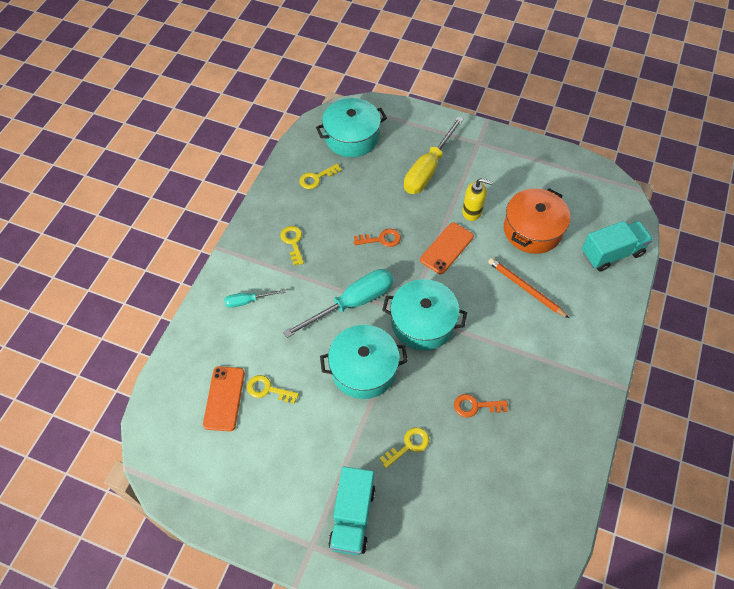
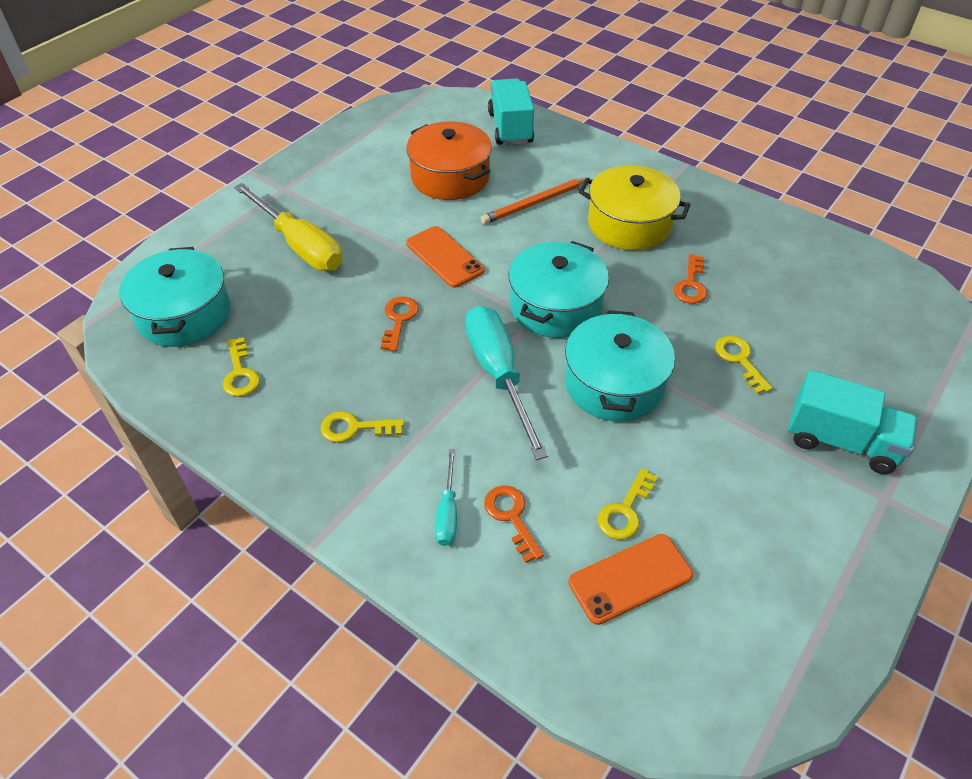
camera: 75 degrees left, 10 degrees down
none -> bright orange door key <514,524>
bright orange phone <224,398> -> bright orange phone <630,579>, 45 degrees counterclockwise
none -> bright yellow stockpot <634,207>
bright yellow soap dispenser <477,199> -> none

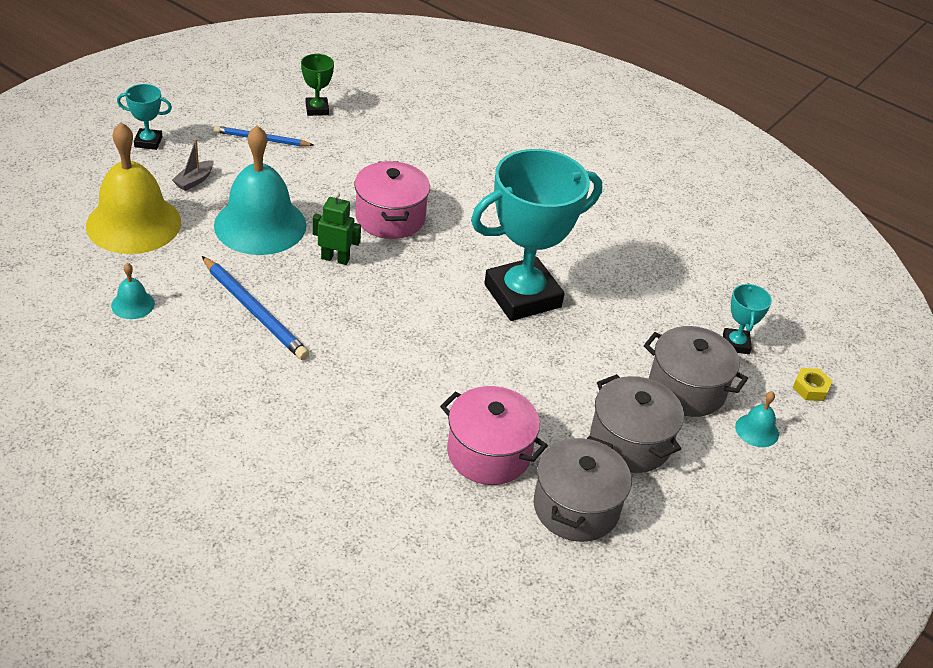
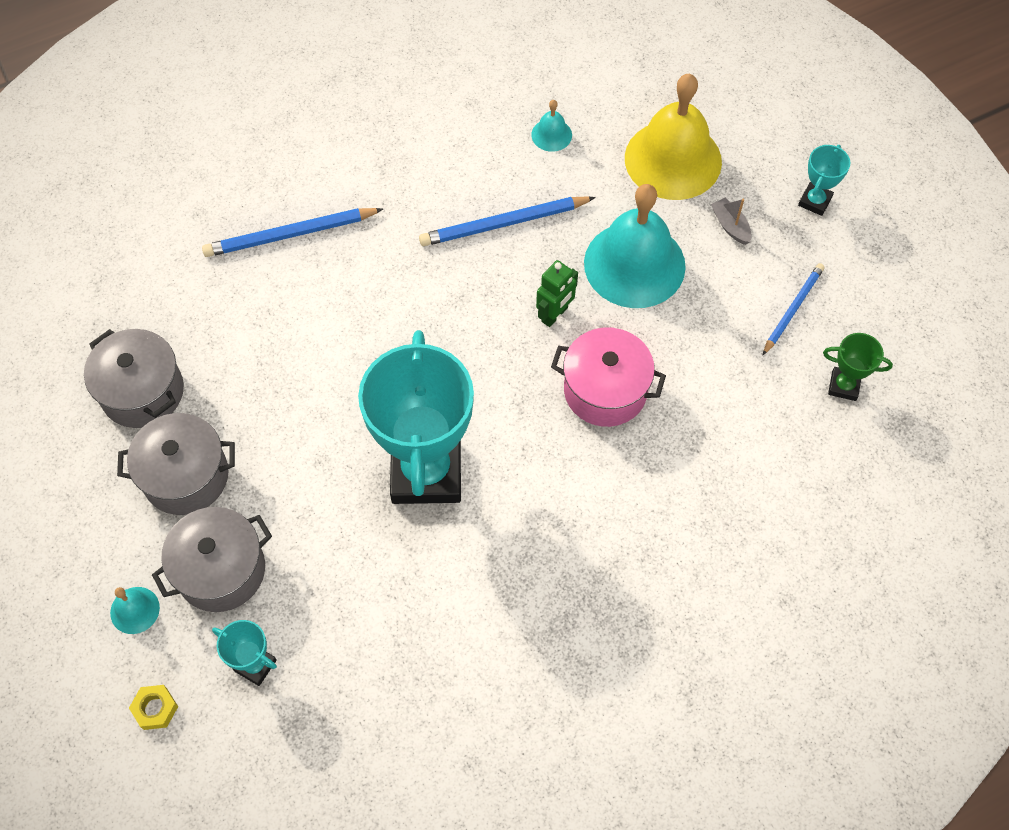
camera: 120 degrees right, 20 degrees up
none -> royal blue wooden pencil <292,232>
pink stockpot <494,435> -> none

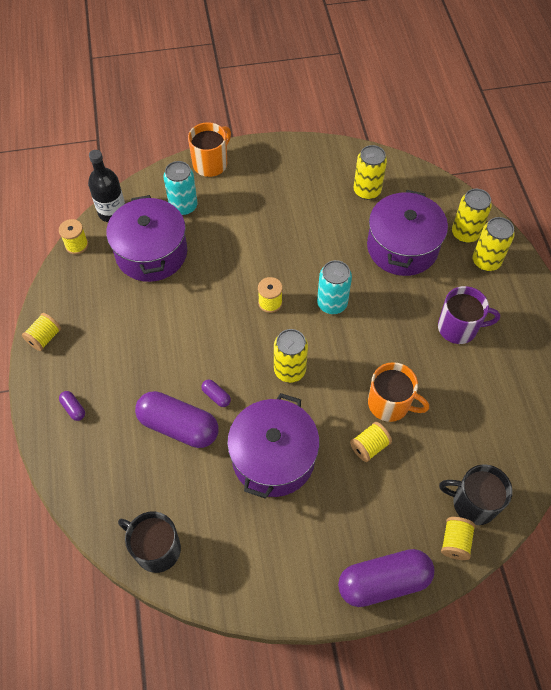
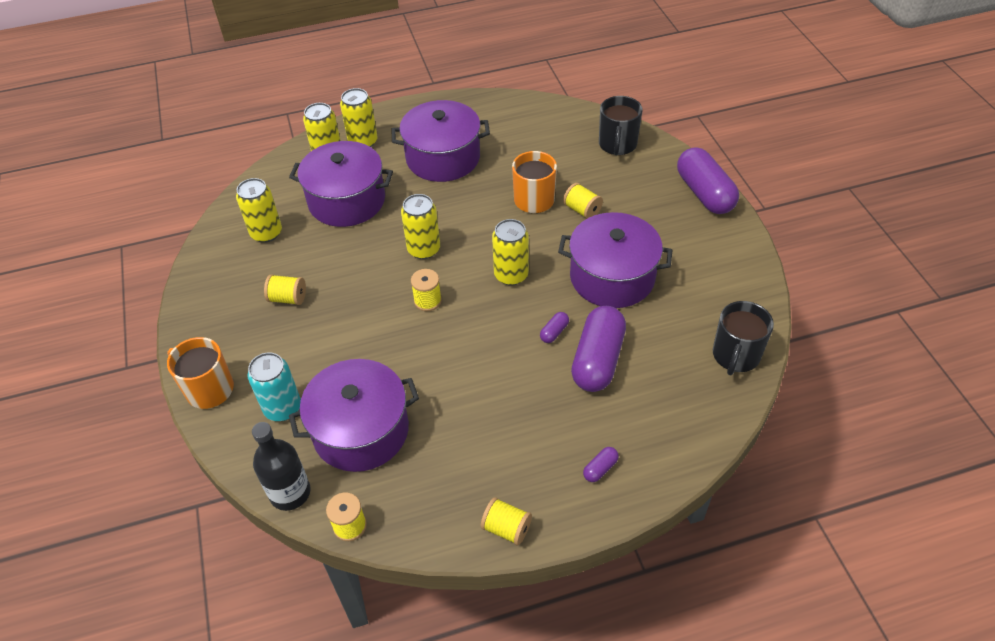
camera: 95 degrees left, 10 degrees down
bright yellow bobbin <458,538> -> bright yellow bobbin <285,289>, relocated
royal purple tea mug <469,315> -> royal purple stockpot <440,141>
turquoise can <334,287> -> bright yellow can <420,226>

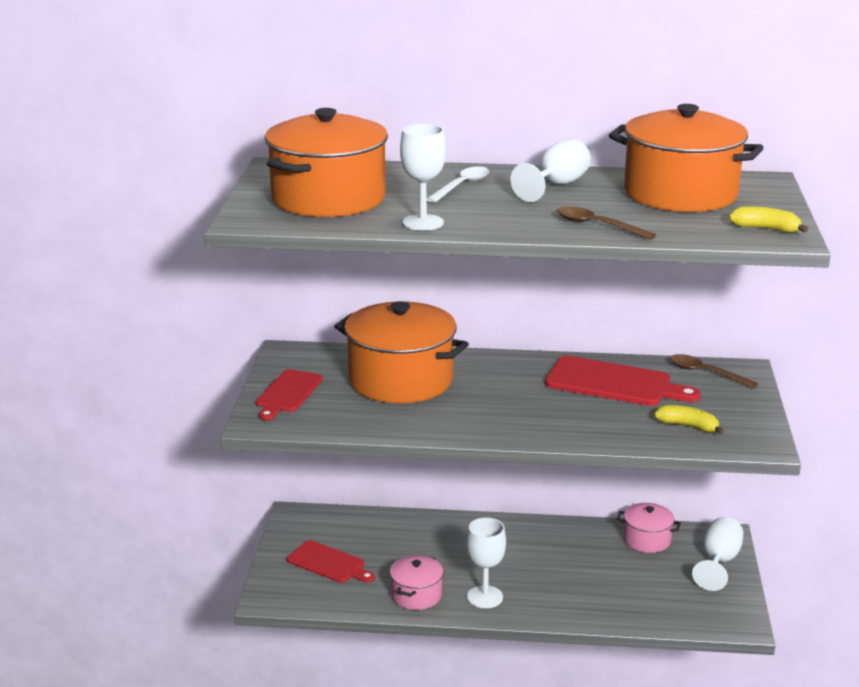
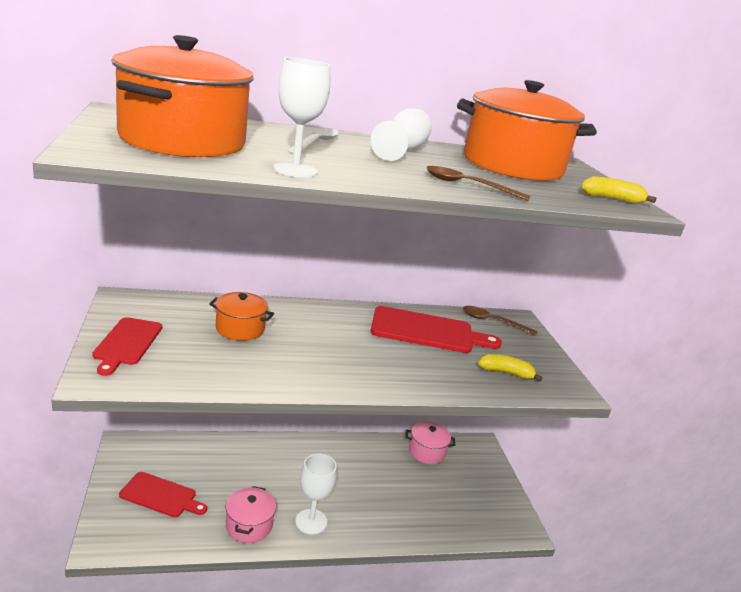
camera: 20 degrees left, 0 degrees up
bright orange stockpot <401,352> -> bright orange stockpot <241,316>, x0.49
white wine glass <717,554> -> none

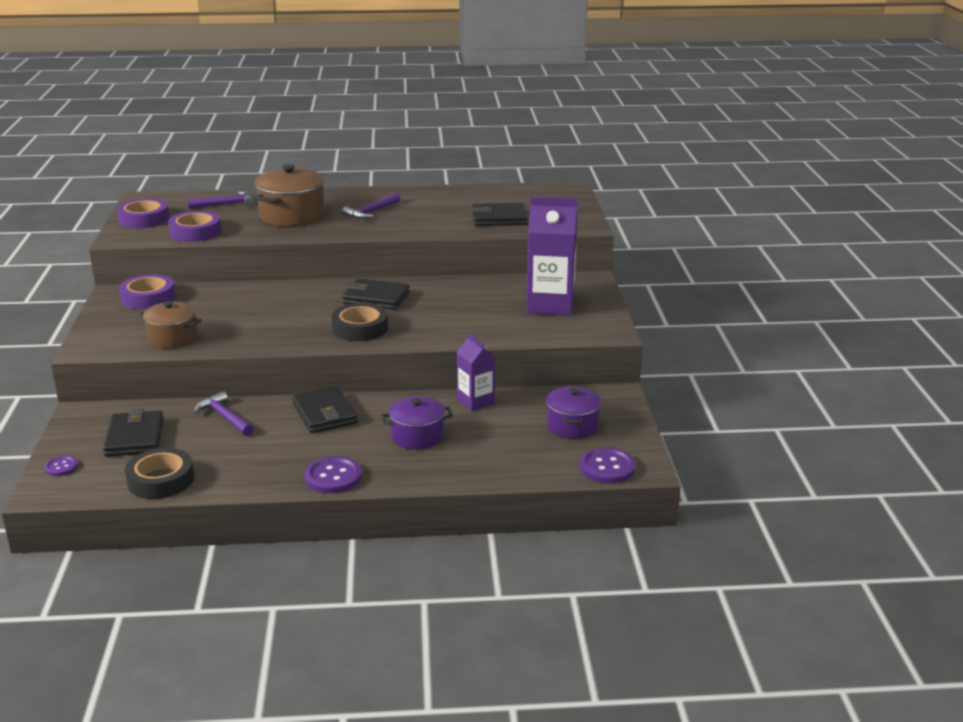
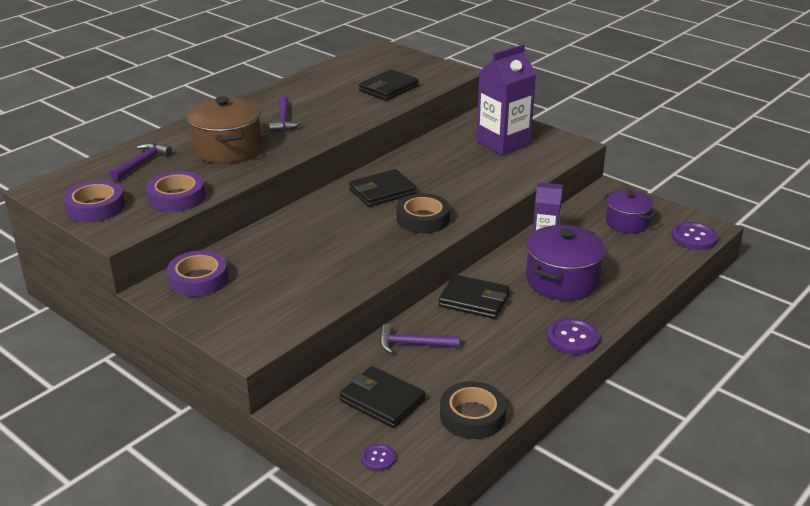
camera: 45 degrees left, 5 degrees up
royal purple stockpot <417,423> -> royal purple stockpot <566,262>, x1.55
brown stockpot <170,324> -> none

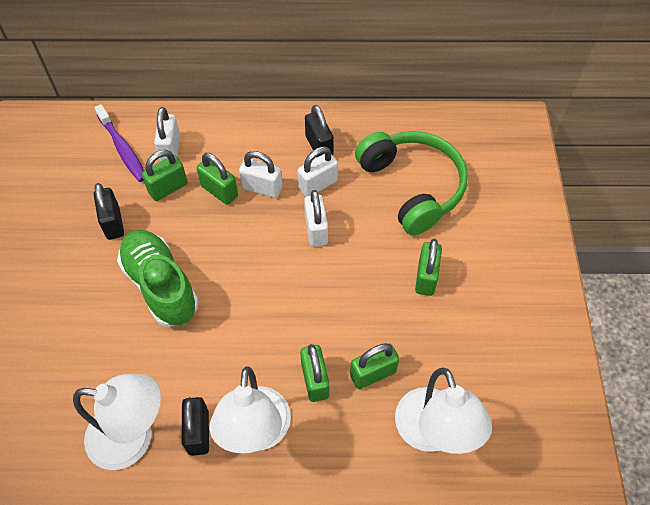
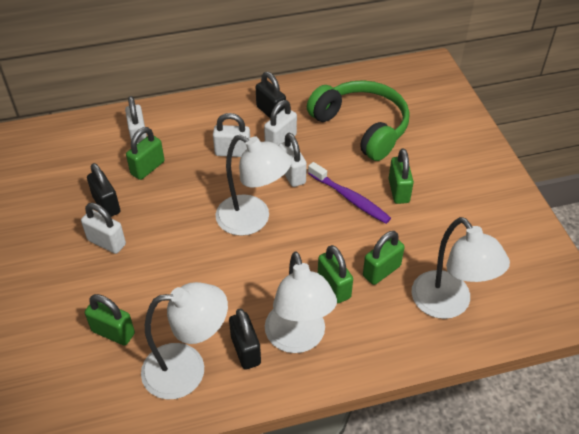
camera: 15 degrees left, 10 degrees down
none -> white padlock <103,228>
emerald padlock <217,179> -> emerald padlock <110,320>, relocated
none -> white desk lamp <253,185>
royal purple tooth brush <119,143> -> royal purple tooth brush <349,193>, relocated
emerald shoe <158,278> -> none

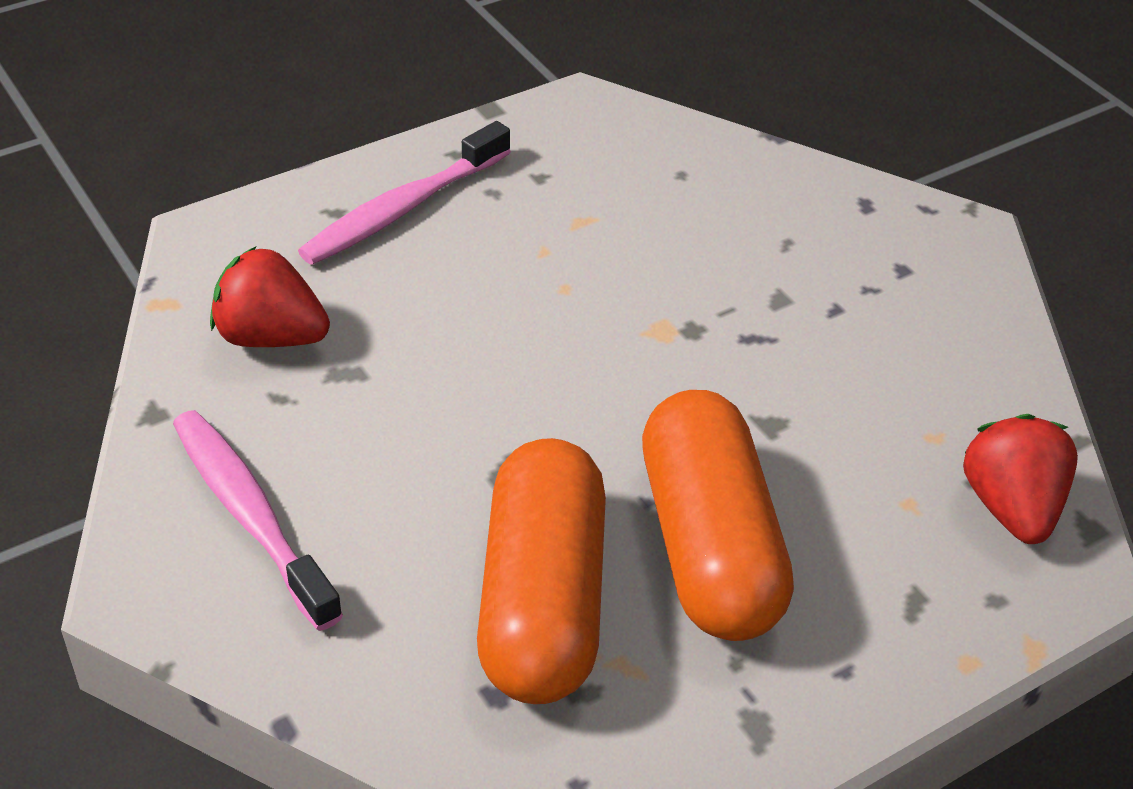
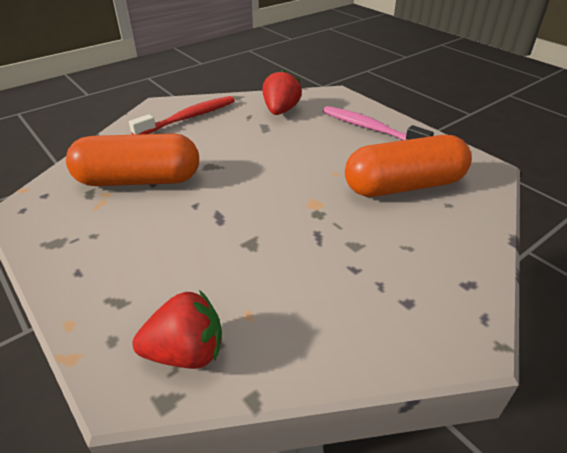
camera: 85 degrees right, 5 degrees down
pink tooth brush <258,520> -> scarlet tooth brush <182,115>
bright orange pill <718,515> -> bright orange pill <408,166>, relocated

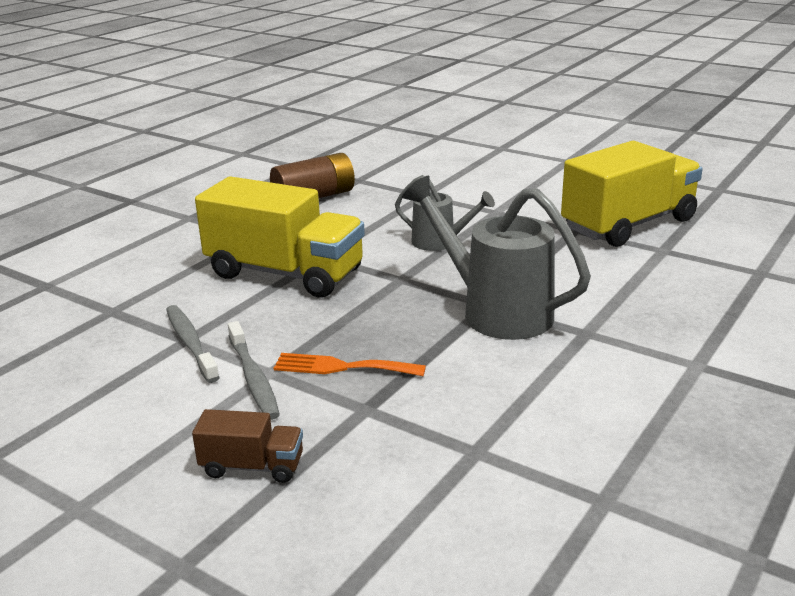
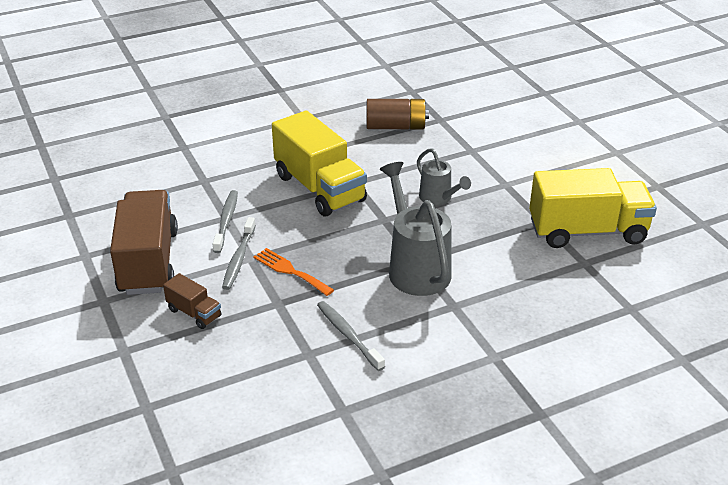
camera: 30 degrees right, 10 degrees up
none -> brown toy truck <144,242>
none -> gray tooth brush <351,336>

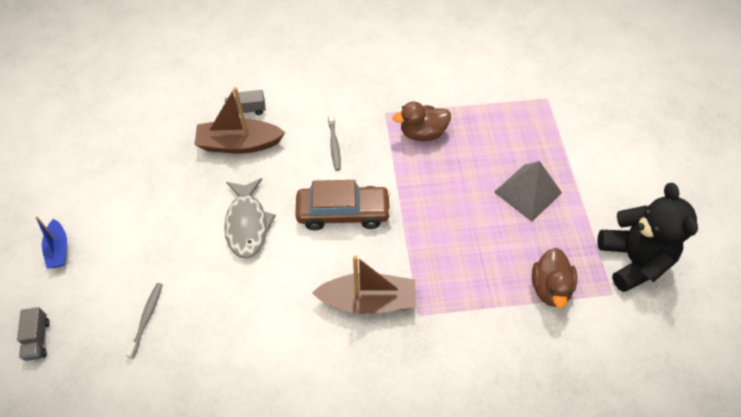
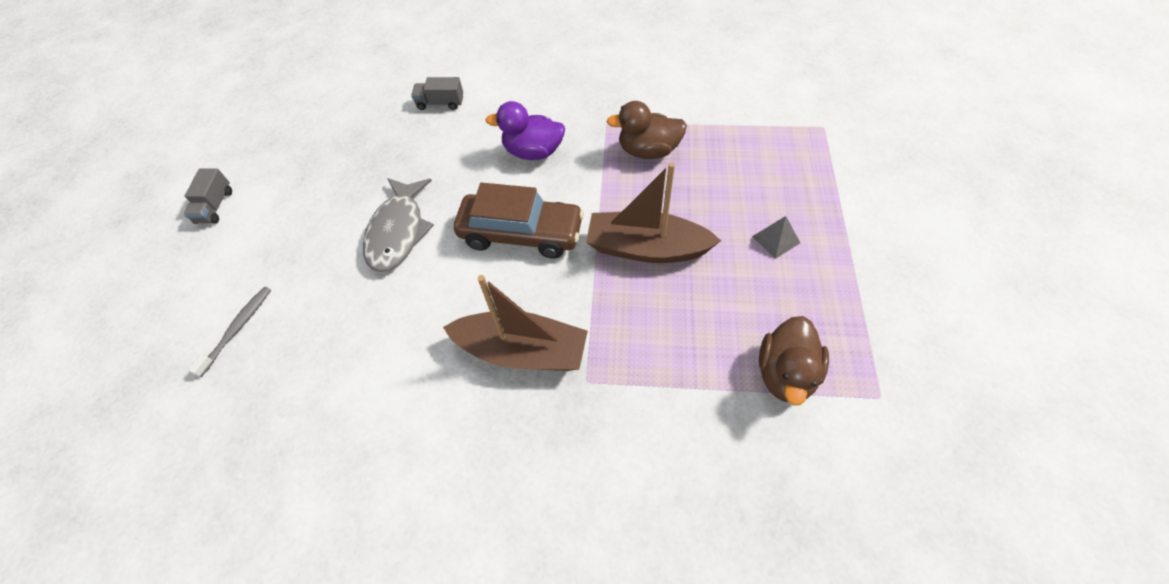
camera: 15 degrees right, 0 degrees up
gray toy truck <33,334> -> gray toy truck <208,196>, relocated
gray tooth brush <334,141> -> royal purple rubber duck <525,130>
brown toy boat <239,120> -> brown toy boat <653,212>, relocated
gray pyramid shape <528,191> -> gray pyramid shape <776,237>, x0.50
royal blue toy boat <51,242> -> none
jet-black teddy <647,237> -> none

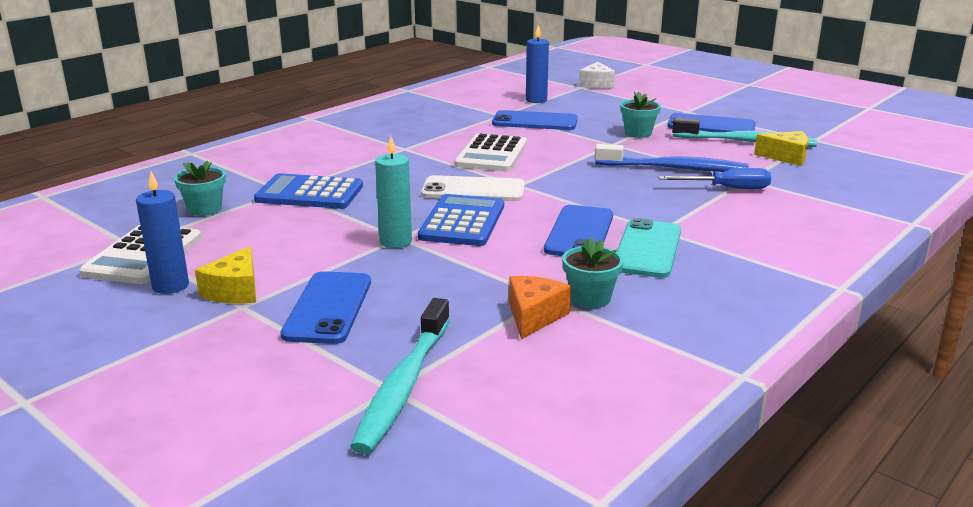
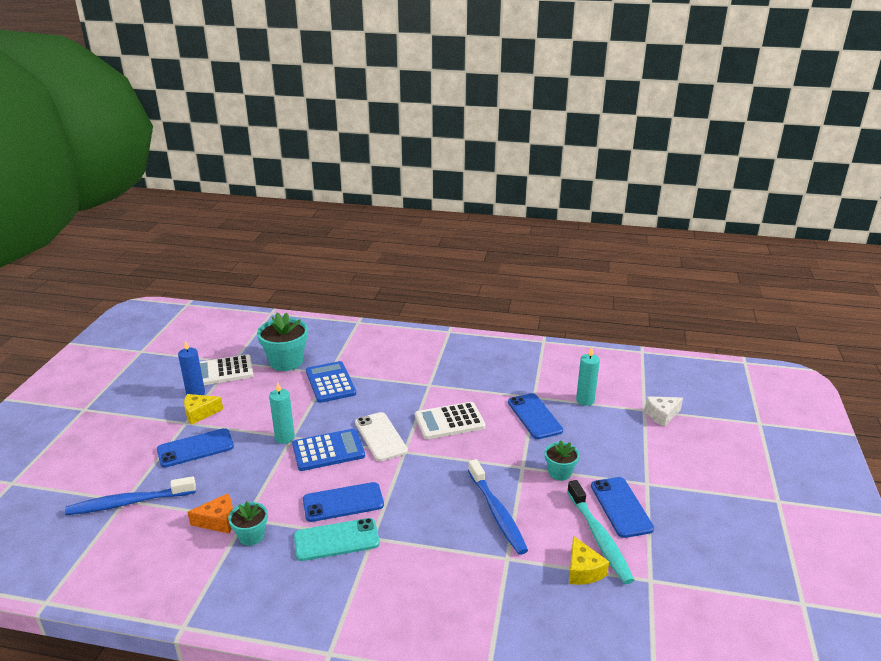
camera: 60 degrees right, 5 degrees up
turquoise tooth brush <400,376> -> royal blue tooth brush <130,495>
turquoise potted plant <200,188> -> turquoise potted plant <282,341>, x1.76
royal blue pillar candle <537,64> -> turquoise pillar candle <588,376>
royal blue hand screwdriver <714,178> -> none

